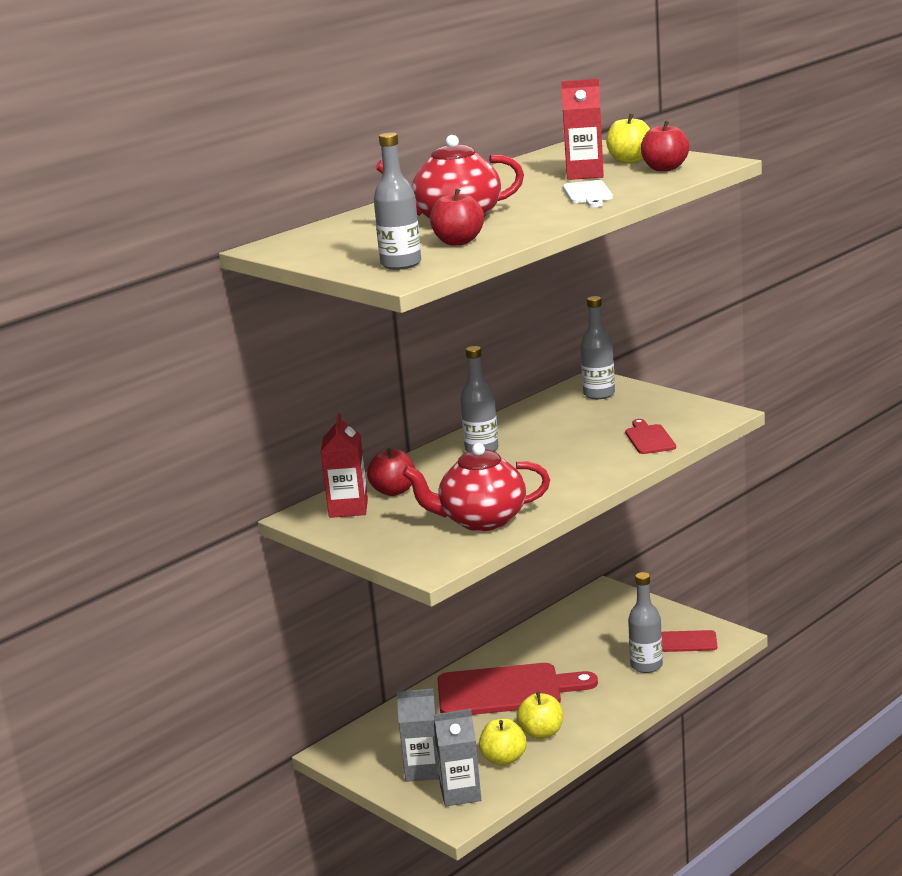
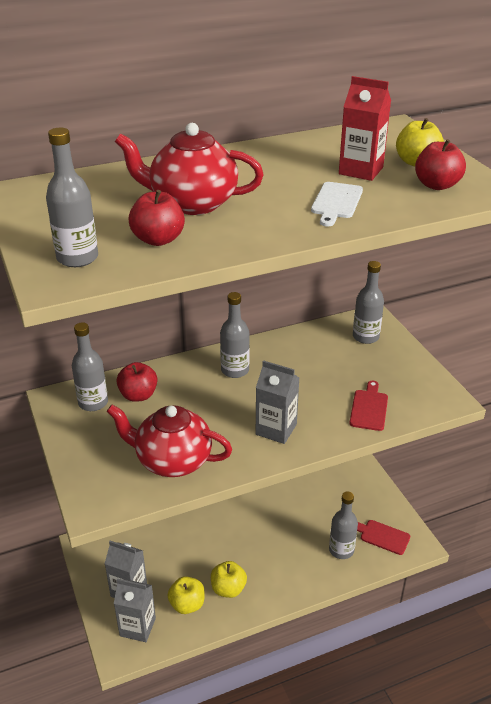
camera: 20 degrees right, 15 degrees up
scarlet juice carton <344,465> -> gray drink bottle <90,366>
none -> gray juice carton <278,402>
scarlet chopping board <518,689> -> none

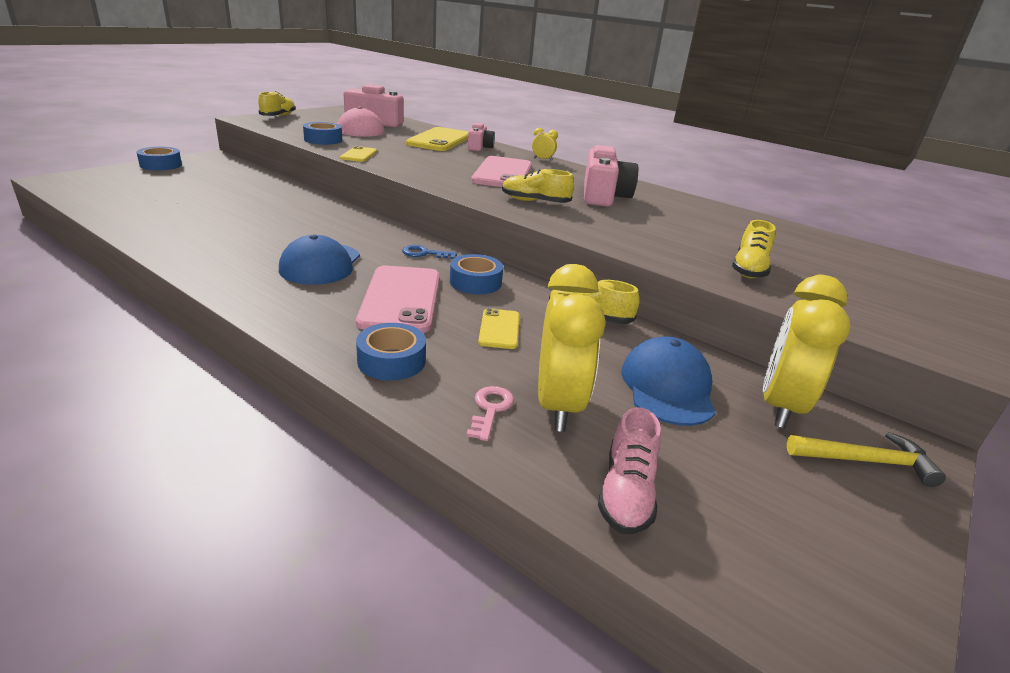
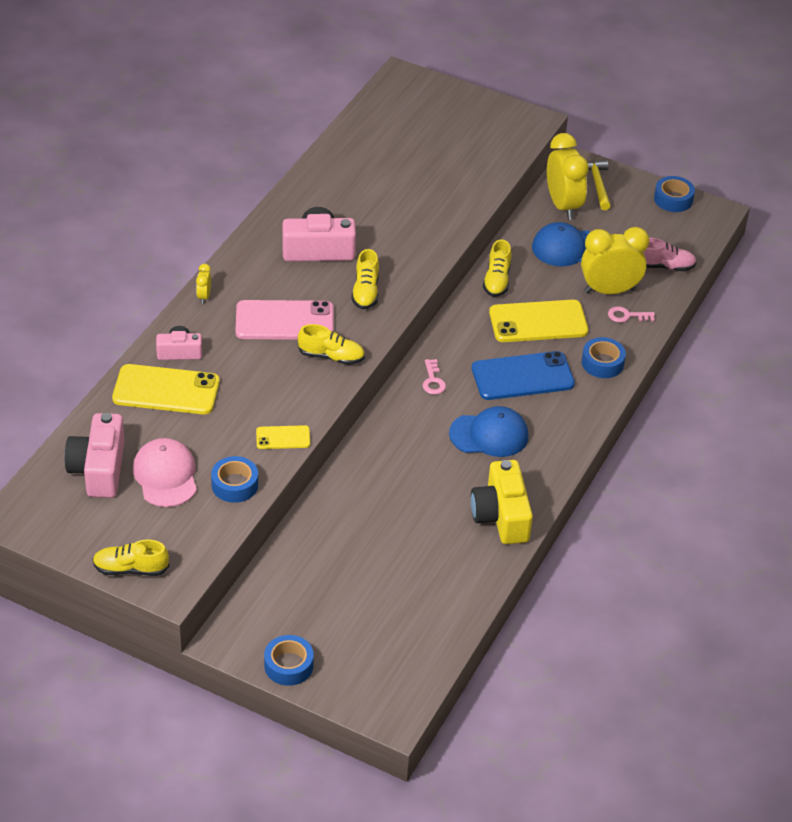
camera: 100 degrees left, 15 degrees up
bright yellow shoe <754,249> -> bright yellow shoe <331,344>, relocated
royal blue door key <429,252> -> pink door key <434,376>
none -> bright yellow compact camera <502,502>
pink phone <398,299> -> royal blue phone <523,375>
bright yellow phone <499,328> -> bright yellow phone <538,321>, x1.93
bright yellow clock <806,352> -> bright yellow clock <568,176>, 120 degrees counterclockwise
royal blue tape <476,274> -> royal blue tape <674,194>, relocated

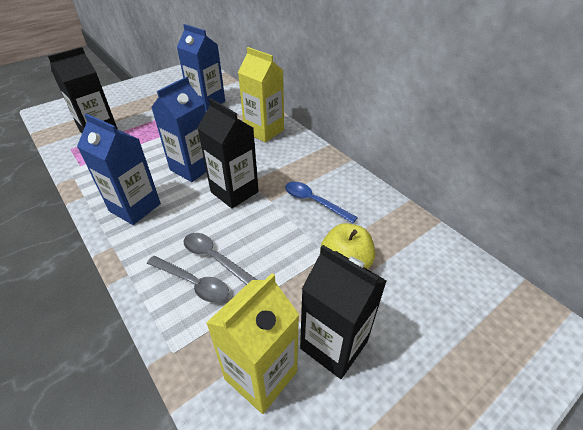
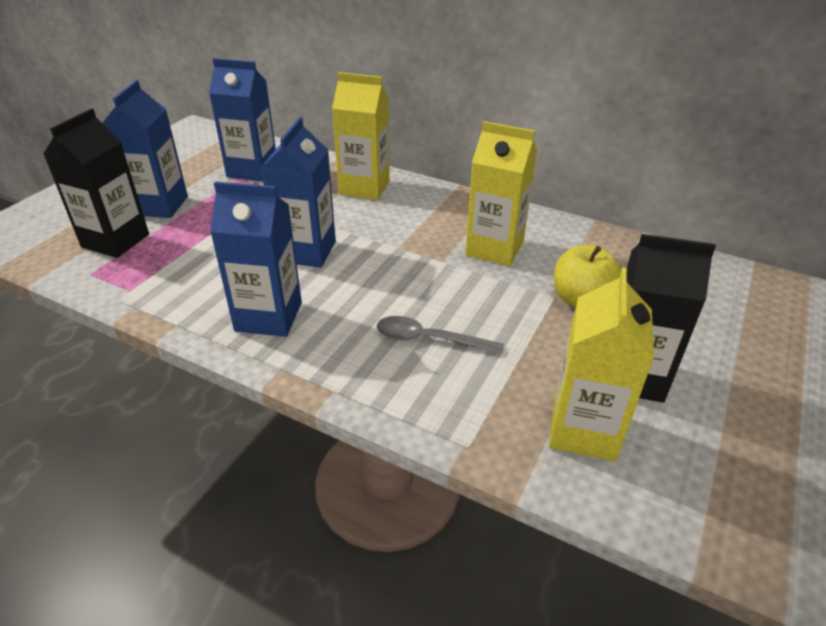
camera: 25 degrees left, 5 degrees down
none -> royal blue juice carton <145,149>
royal blue spoon <321,202> -> bright yellow juice carton <501,193>
gray spoon <188,279> -> none
jet-black juice carton <228,153> -> none

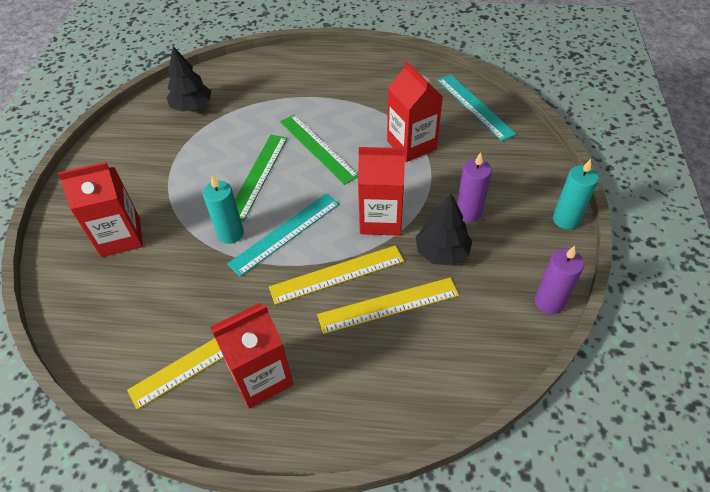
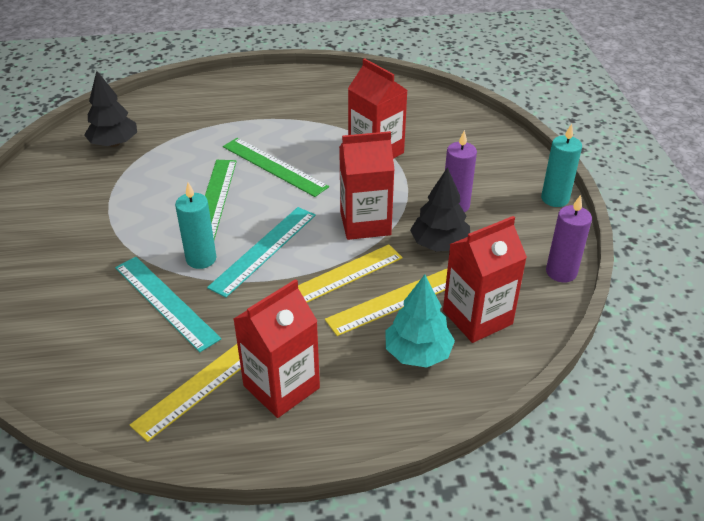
camera: 15 degrees left, 10 degrees down
turquoise measuring stick <476,107> -> turquoise measuring stick <168,304>, relocated
none -> turquoise tree <420,321>
scarlet juice carton <100,209> -> scarlet juice carton <485,279>, relocated

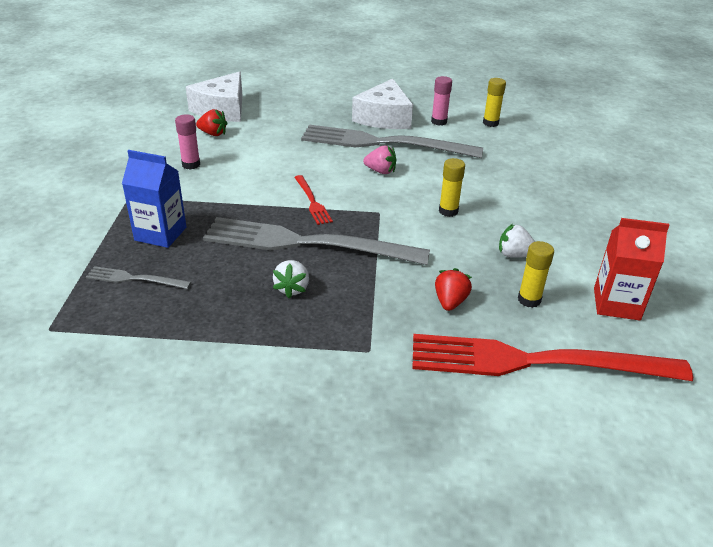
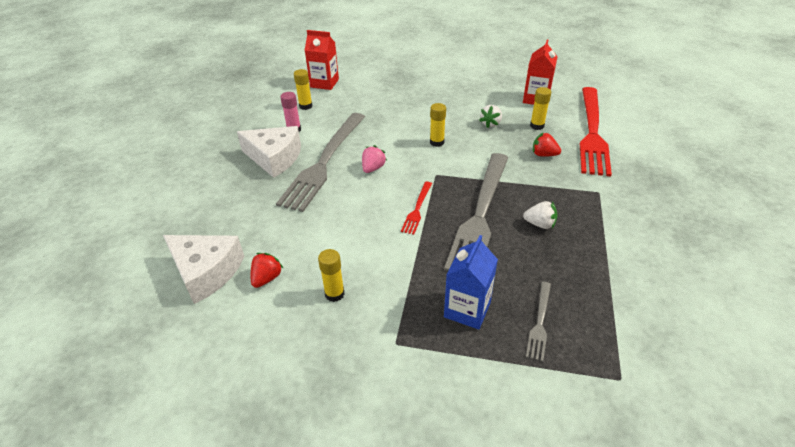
camera: 80 degrees left, 5 degrees up
none -> scarlet juice carton <322,60>
pink glue stick <187,142> -> bright yellow glue stick <331,275>
scarlet table fork <313,200> -> scarlet table fork <416,208>, 120 degrees clockwise

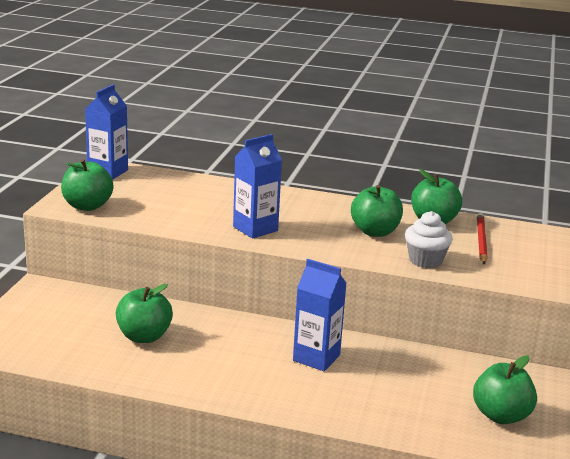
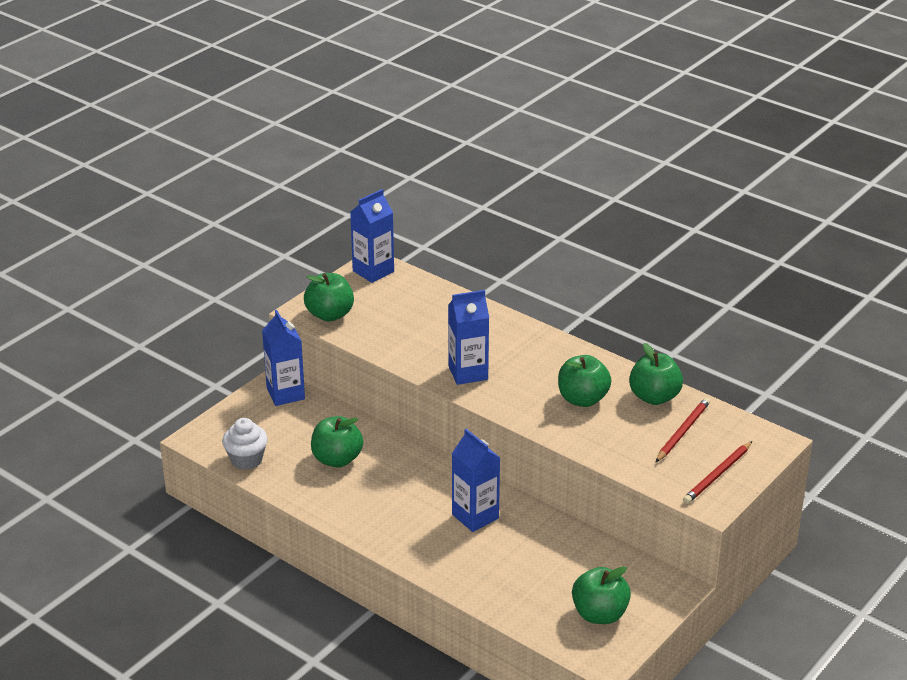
camera: 25 degrees right, 10 degrees up
white fairy cake <429,239> -> white fairy cake <245,444>, relocated
none -> royal blue juice carton <283,358>
none -> scarlet wooden pencil <717,472>

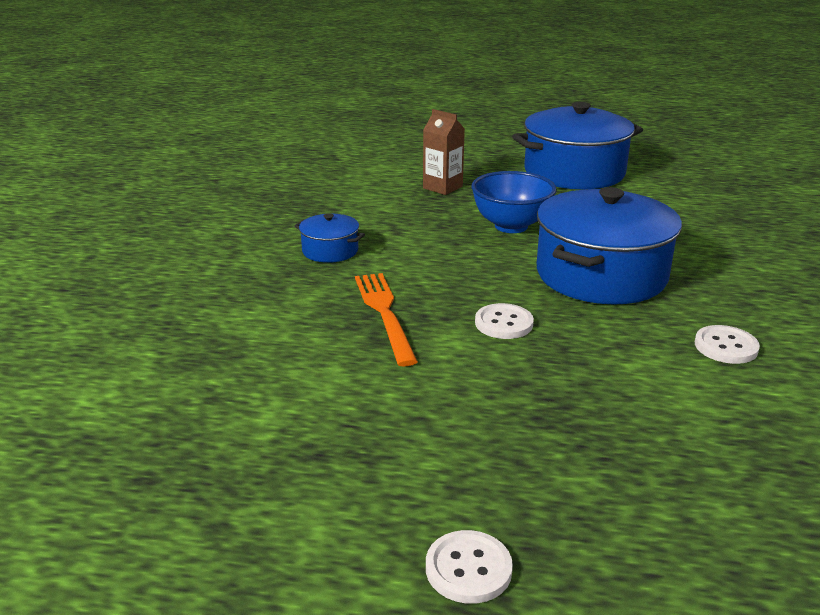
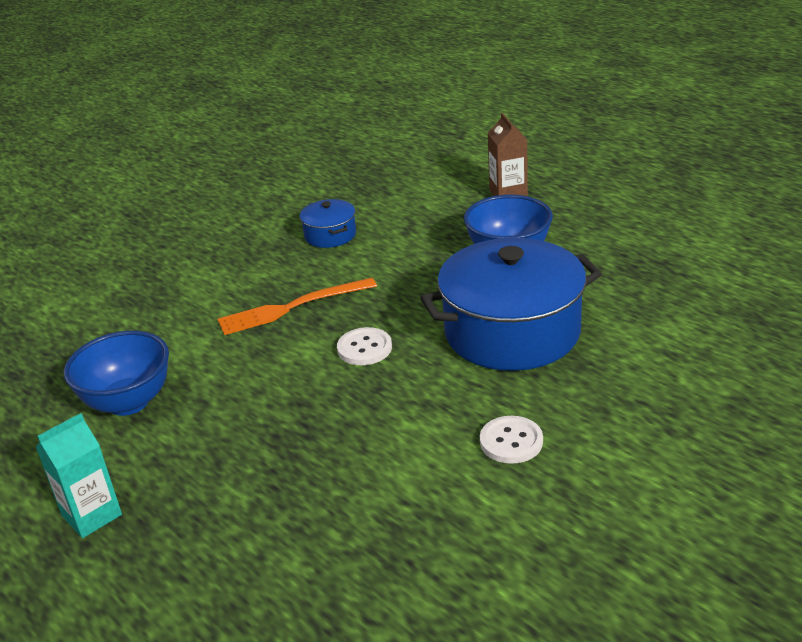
camera: 40 degrees right, 5 degrees up
white shirt button <469,567> -> turquoise juice carton <79,475>
none -> royal blue deep dish <116,373>
bright orange table fork <386,320> -> bright orange table fork <297,306>, 135 degrees counterclockwise
royal blue stockpot <577,145> -> none

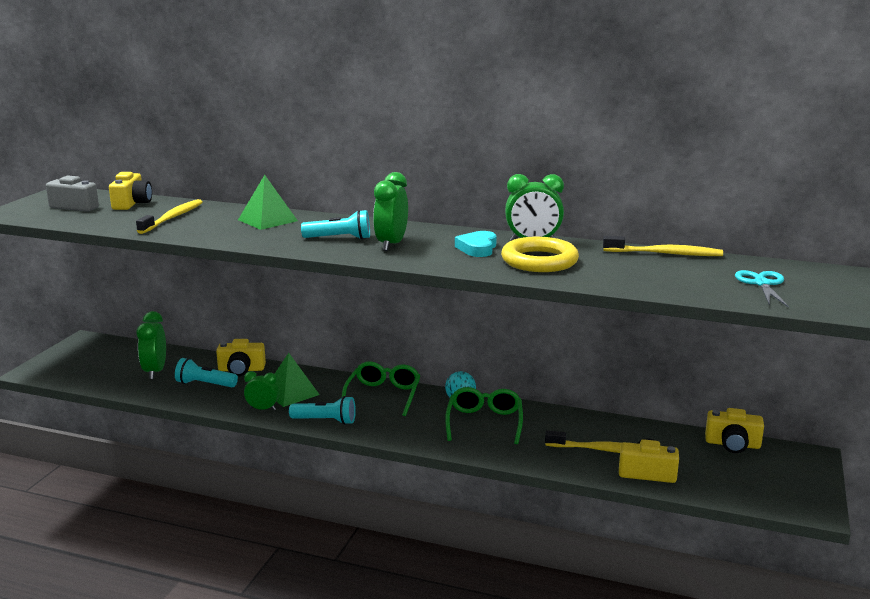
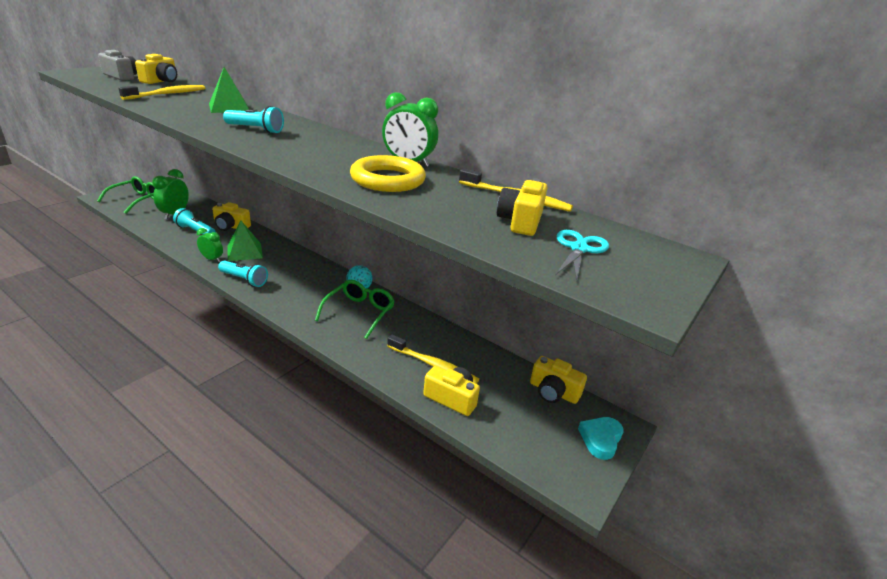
camera: 15 degrees right, 10 degrees up
emerald eyeglasses <381,388> -> emerald eyeglasses <126,195>, relocated
none -> bright yellow compact camera <522,207>
turquoise love heart <476,244> -> turquoise love heart <601,438>, relocated
emerald clock <390,211> -> none

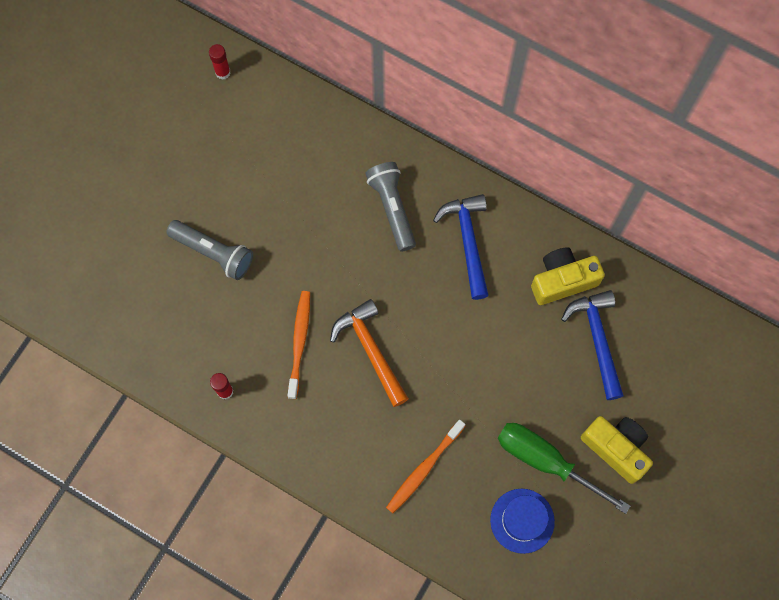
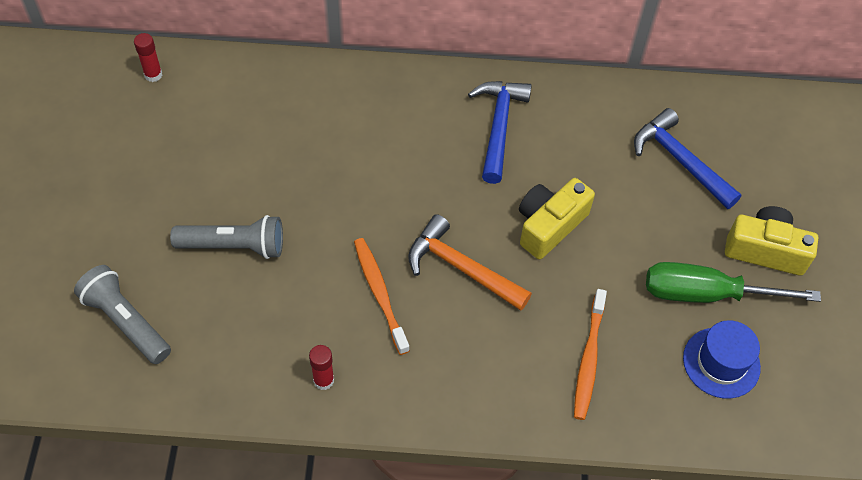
camera: 30 degrees left, 15 degrees down
gray pocket torch <390,207> -> gray pocket torch <122,314>, relocated
royal blue hammer <461,247> -> royal blue hammer <500,132>, 45 degrees clockwise
bright yellow compact camera <568,276> -> bright yellow compact camera <557,219>, relocated

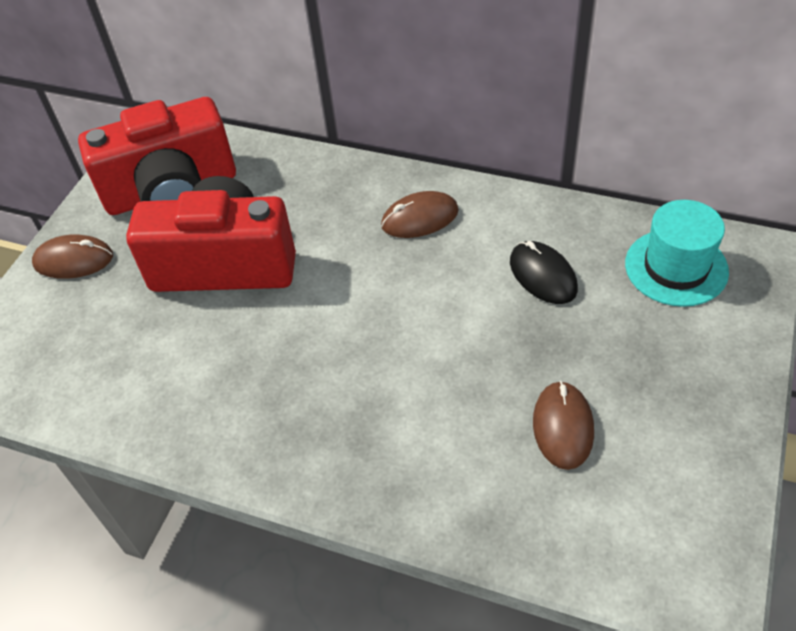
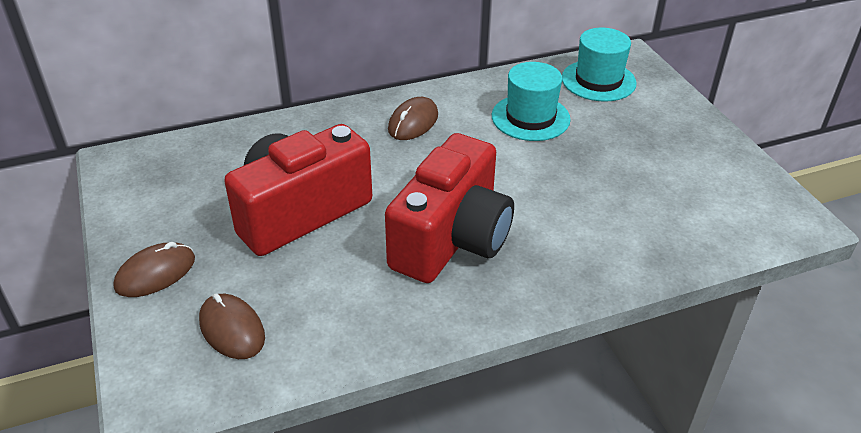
camera: 45 degrees left, 10 degrees down
brown mouse <563,425> -> brown mouse <232,326>, relocated
scarlet compact camera <157,156> -> scarlet compact camera <449,208>, relocated
jet-black mouse <544,272> -> turquoise top hat <531,101>

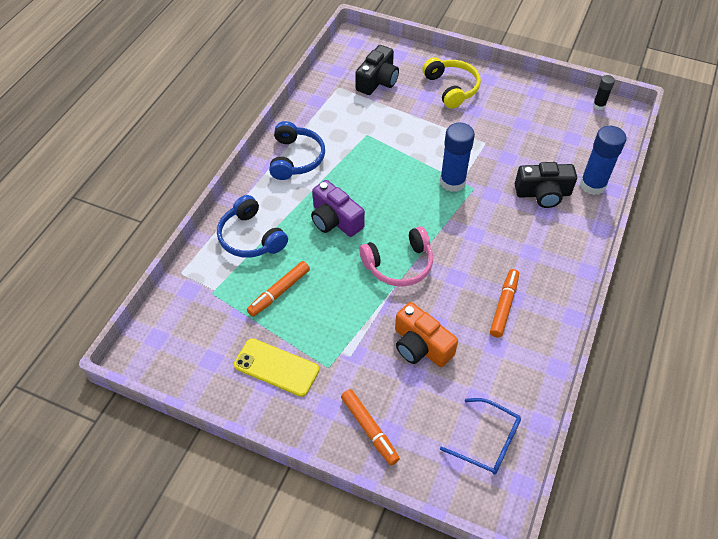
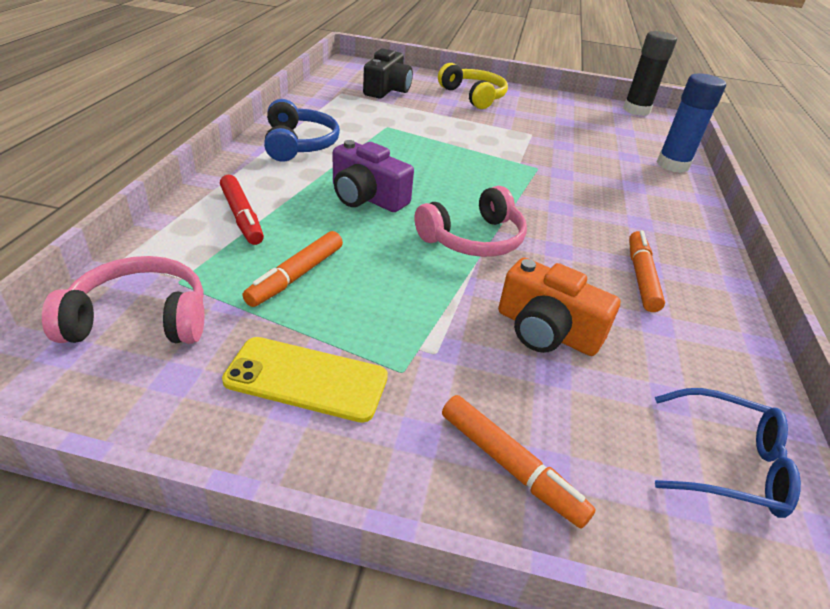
camera: 15 degrees left, 15 degrees down
none -> pink over-ear headphones <123,300>
royal blue over-ear headphones <252,226> -> scarlet marker <242,210>
jet-black glue stick <604,92> -> jet-black glue stick <650,73>, x1.88
royal blue glue stick <457,157> -> none
jet-black compact camera <546,185> -> none

